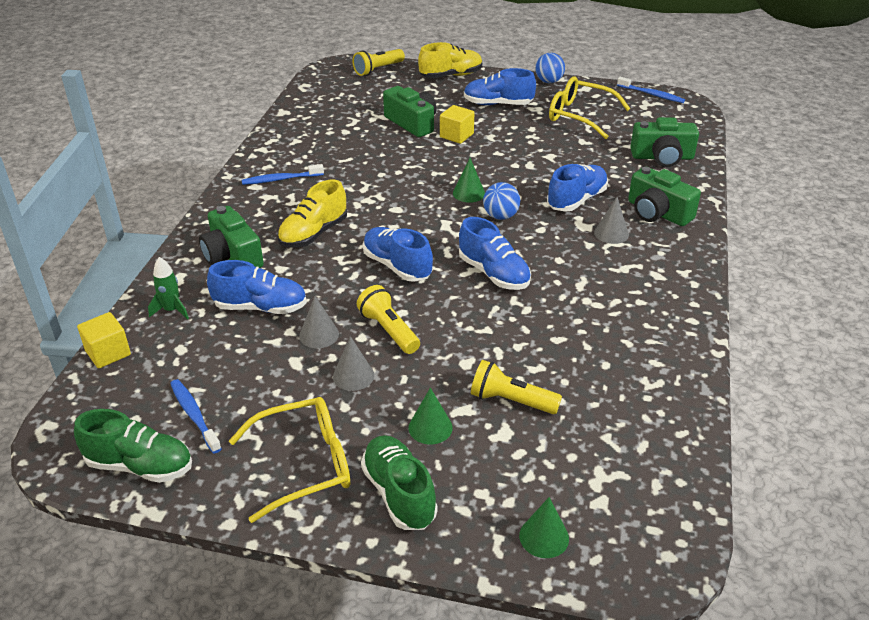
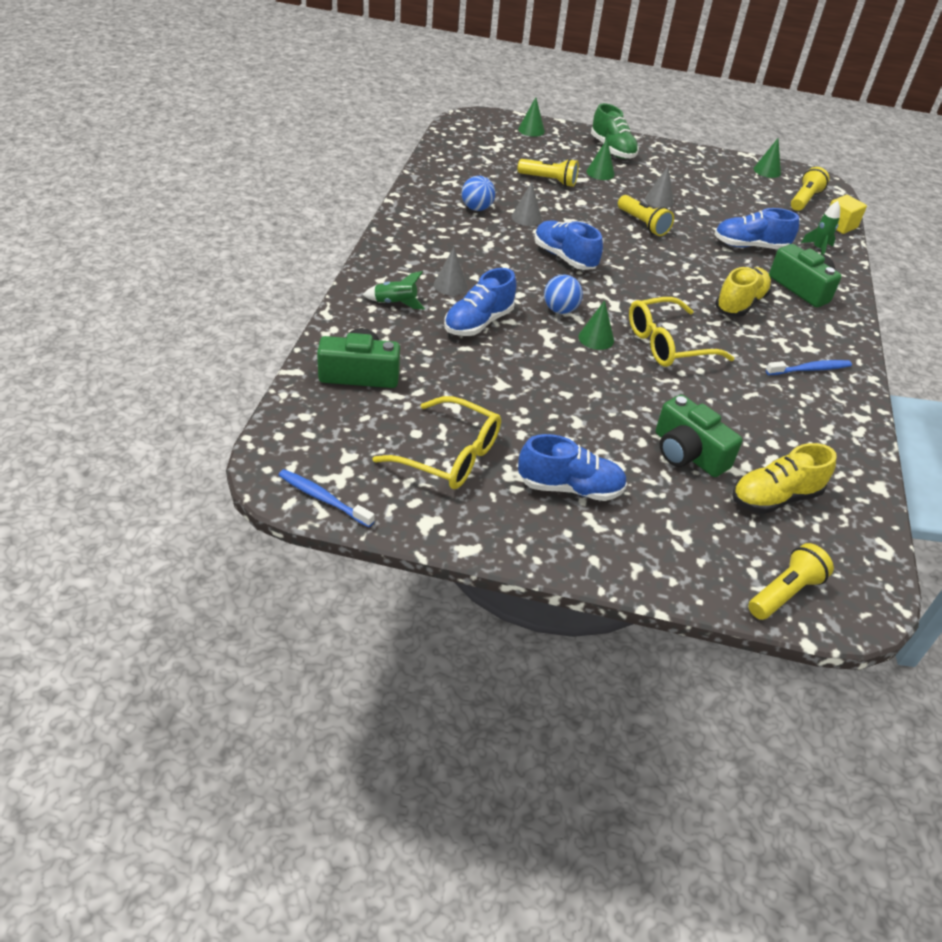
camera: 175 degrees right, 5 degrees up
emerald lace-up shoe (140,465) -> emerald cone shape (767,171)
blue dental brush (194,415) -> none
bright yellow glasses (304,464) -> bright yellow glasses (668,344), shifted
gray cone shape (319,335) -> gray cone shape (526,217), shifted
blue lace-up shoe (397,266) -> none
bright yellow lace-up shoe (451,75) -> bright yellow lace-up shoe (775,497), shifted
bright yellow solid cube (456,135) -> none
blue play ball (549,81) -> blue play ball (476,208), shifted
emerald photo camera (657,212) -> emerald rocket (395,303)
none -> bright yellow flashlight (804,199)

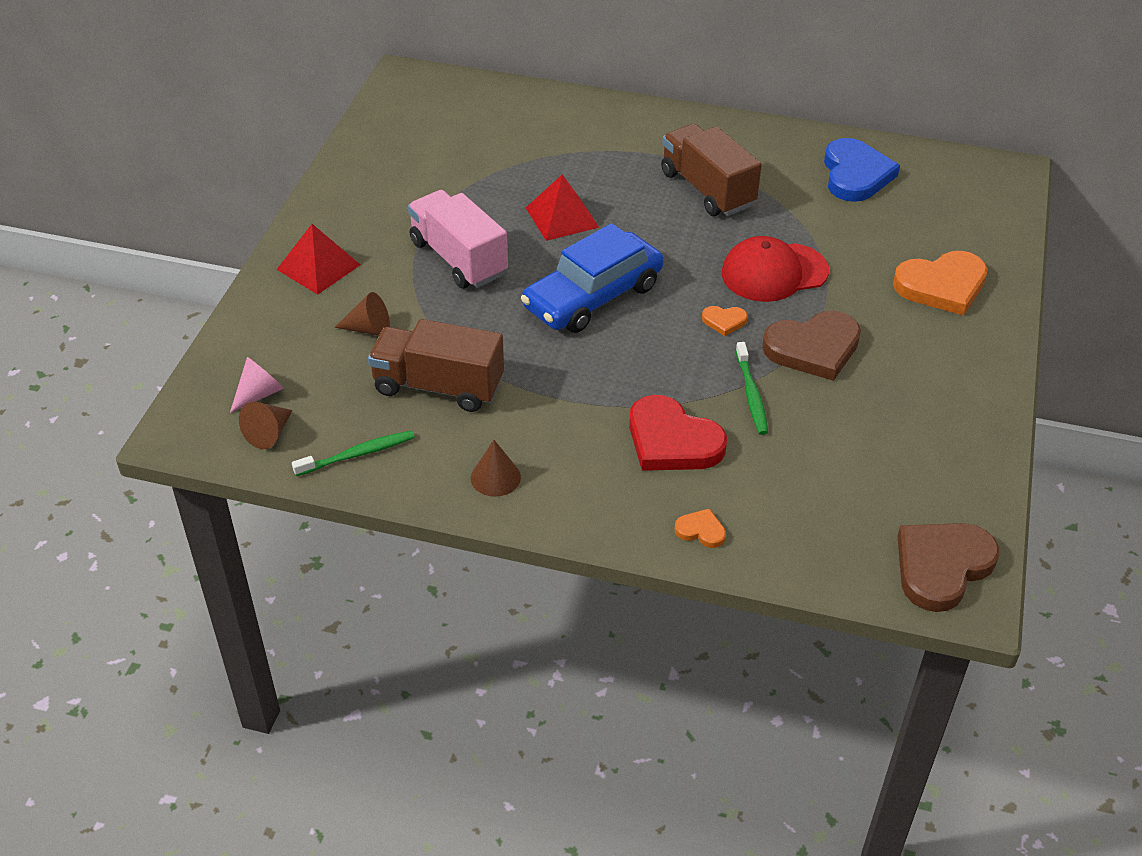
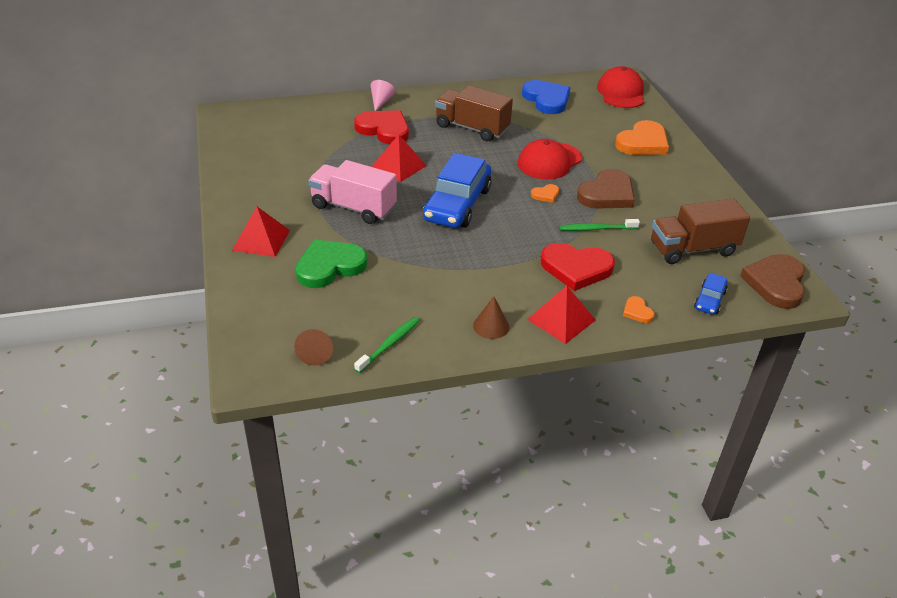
camera: 30 degrees left, 5 degrees down
rosy cone shape (259,394) -> rosy cone shape (381,102), shifted
dark brown cone shape (369,329) -> emerald love heart (329,266)
dark brown lorry (438,386) -> dark brown lorry (693,249), shifted
orange love heart (701,530) -> orange love heart (637,312), 105 degrees counterclockwise
emerald dental brush (751,394) -> emerald dental brush (596,229), 120 degrees clockwise
none -> red love heart (384,130)
none -> red pyramid (561,319)
none -> red baseball cap (621,93)
none -> blue car (709,300)

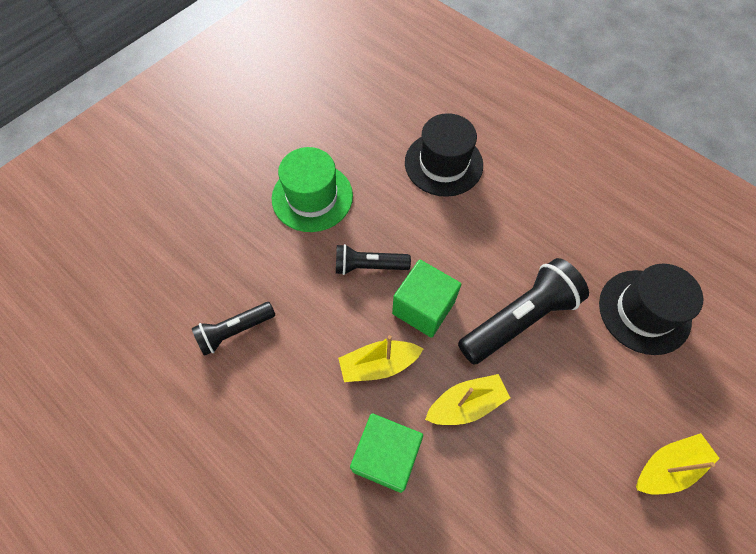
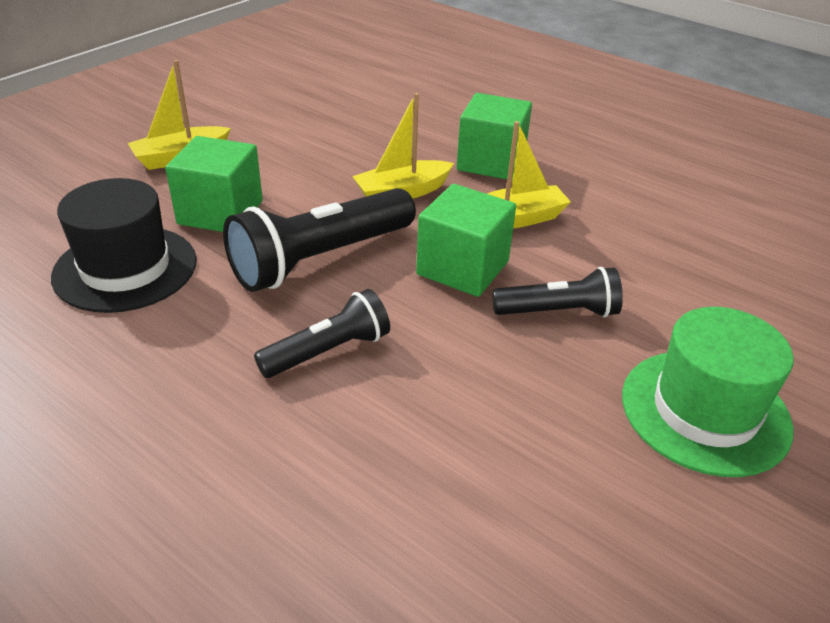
camera: 175 degrees right, 25 degrees down
ebony flashlight (235,331) -> ebony flashlight (328,351), shifted
ebony top hat (443,163) -> none
none -> emerald solid cube (220,212)

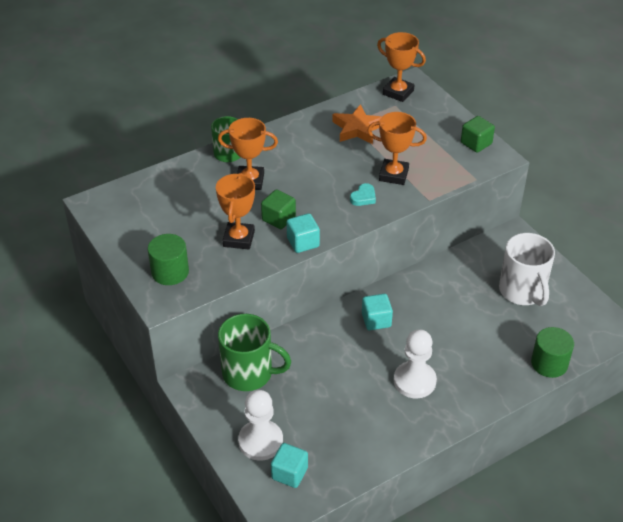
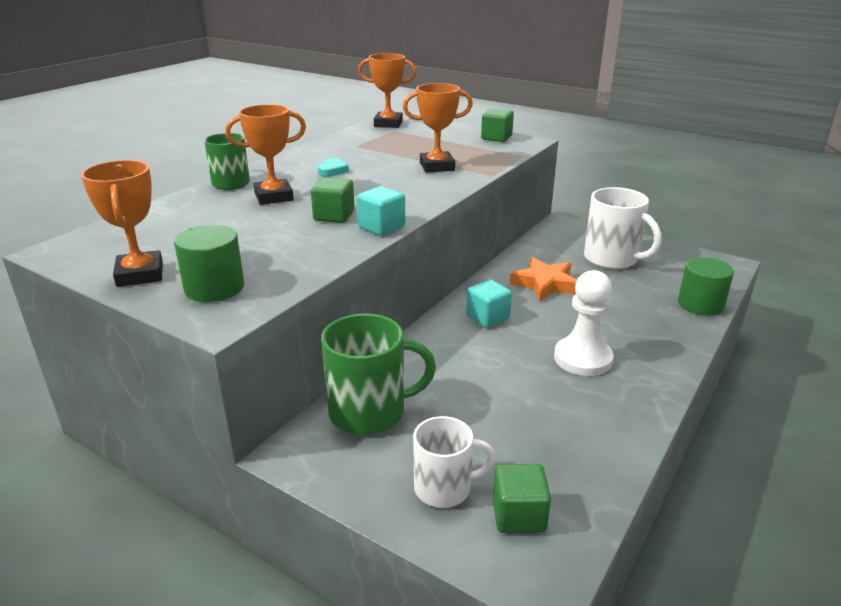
camera: 25 degrees left, 15 degrees down
orange award cup (239,239) -> orange award cup (140,274), shifted
white chess pawn (260,441) -> white mug (444,488)
aqua solid cube (289,473) -> emerald solid cube (518,515)
orange five-pointed star (358,129) -> orange five-pointed star (545,284), shifted
aqua love heart (363,197) -> aqua love heart (332,170), shifted

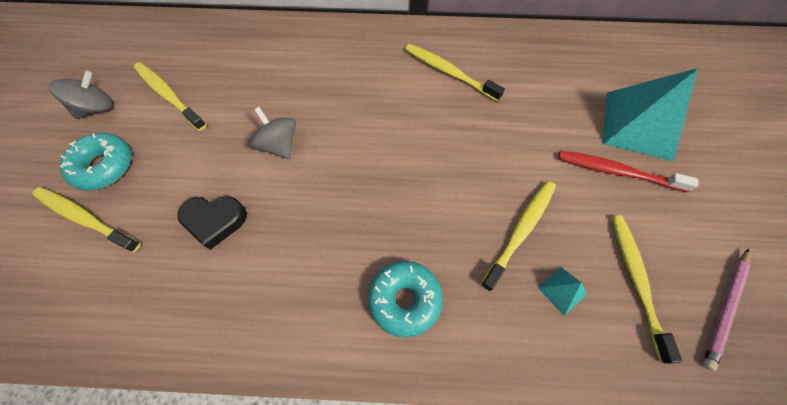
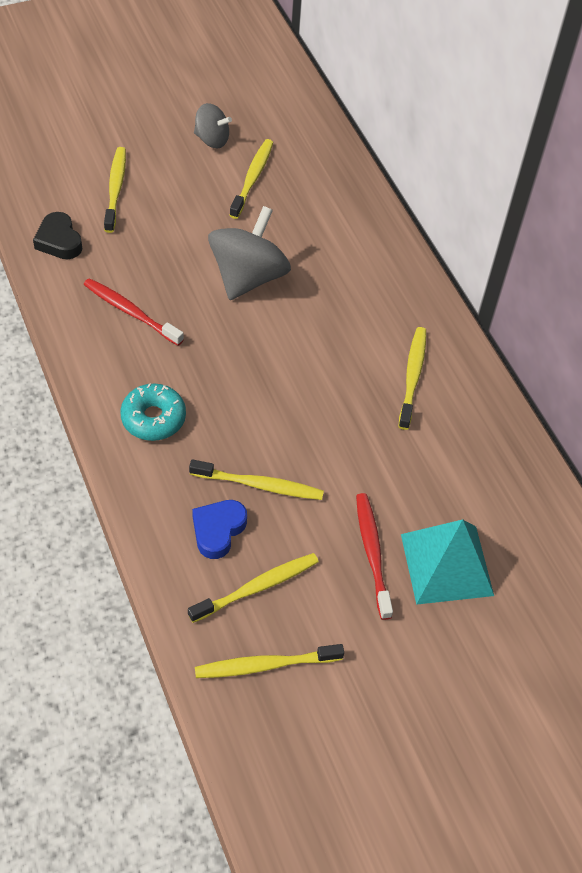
camera: 60 degrees right, 10 degrees down
aqua doughnut (104,166) -> none
ebony love heart (215,221) -> ebony love heart (59,241), shifted
gray spinning top (279,145) -> gray spinning top (248,277), x1.79
aqua pyramid (562,290) -> blue love heart (218,530)
rosy lead pencil (724,308) -> bright yellow dental brush (265,665)
none -> red dental brush (131,312)

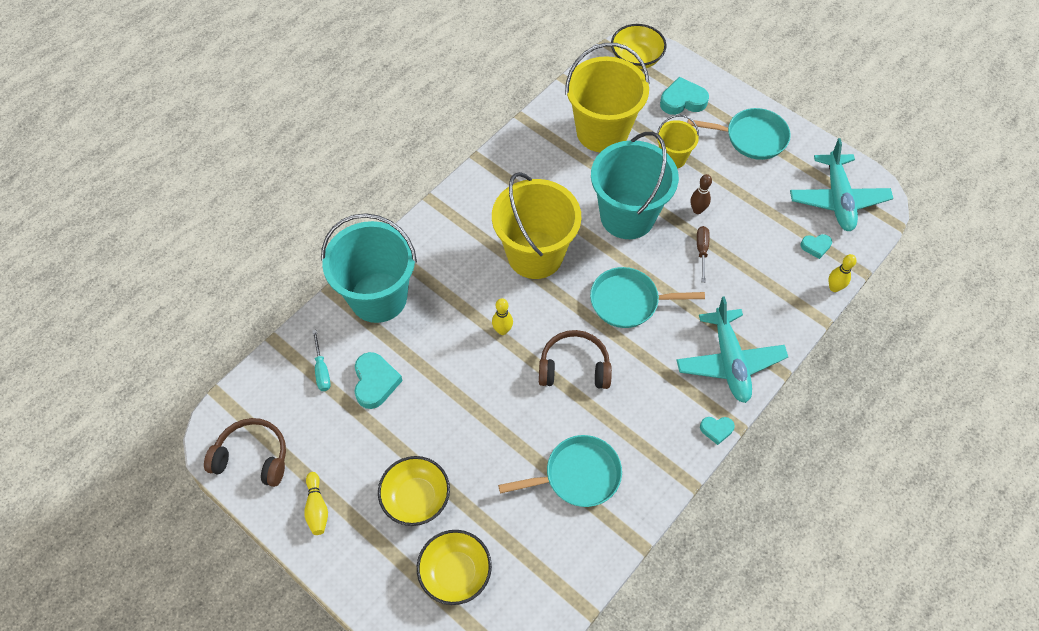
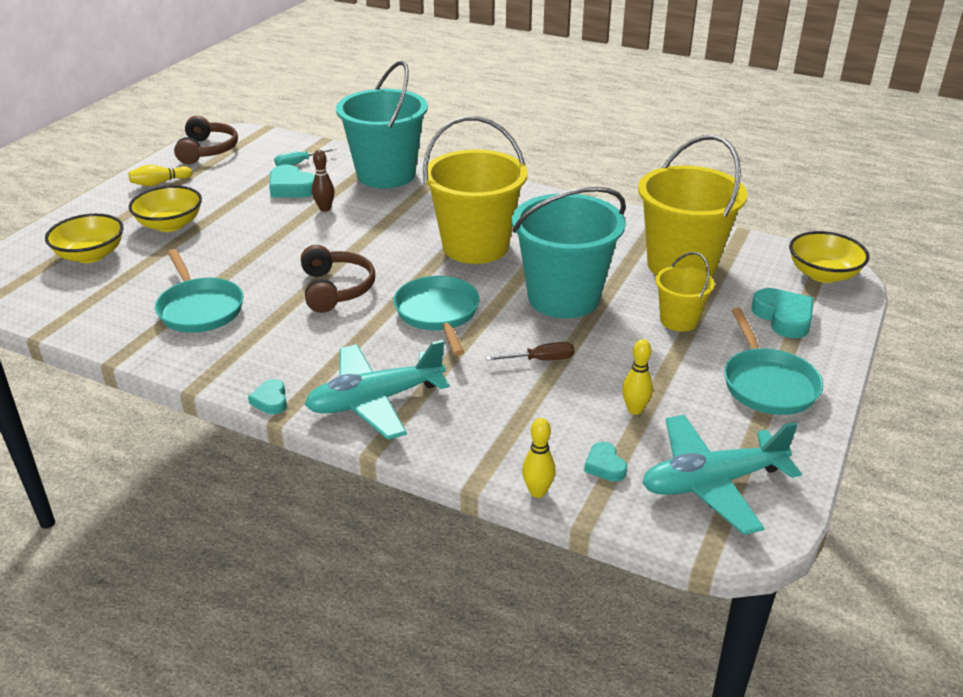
camera: 75 degrees right, 25 degrees down
aqua love heart (375,382) -> aqua love heart (291,188), 60 degrees clockwise
bright yellow tenpin (502,330) -> bright yellow tenpin (634,410), shifted
dark brown tenpin (697,210) -> dark brown tenpin (325,209), shifted

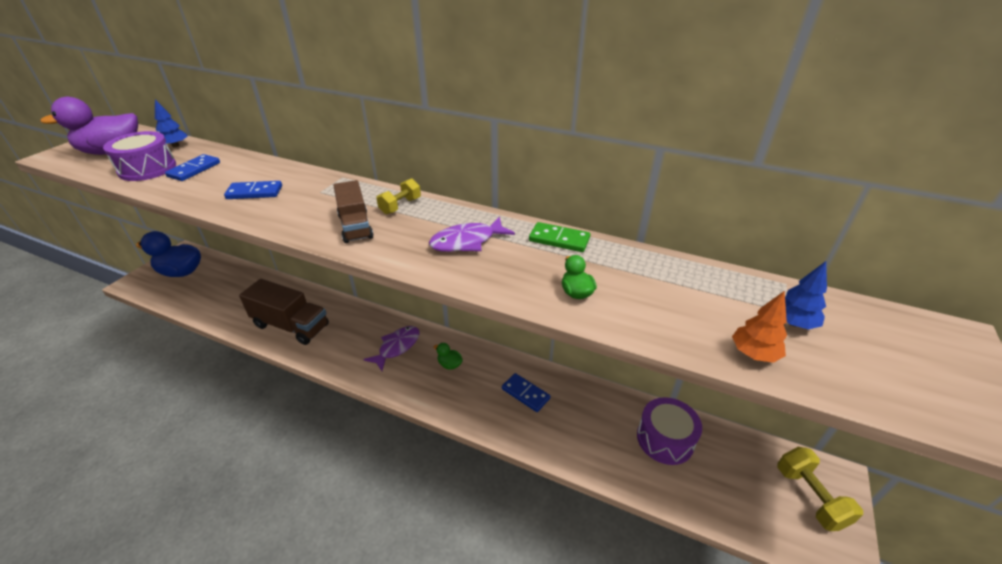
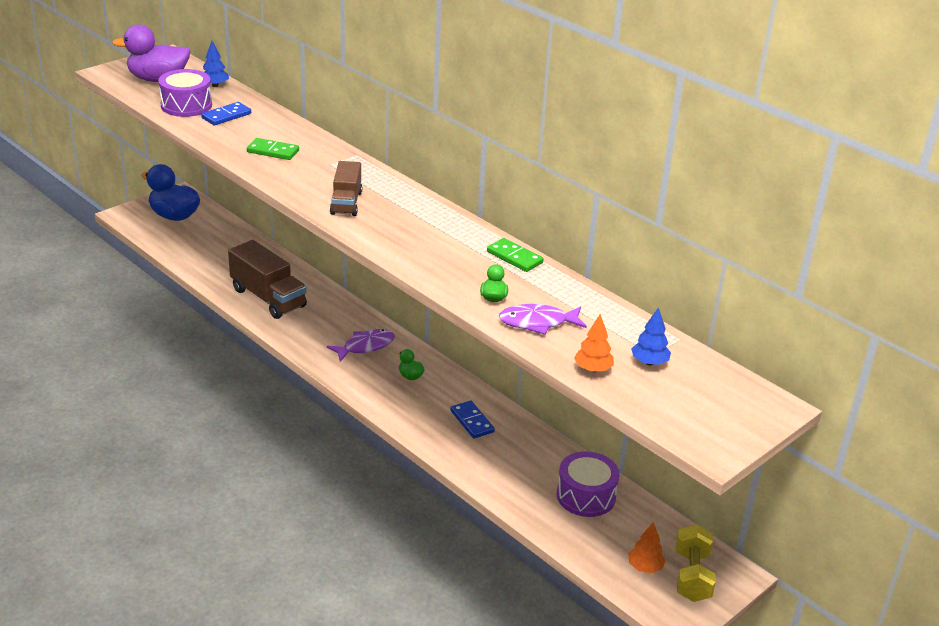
camera: 20 degrees right, 5 degrees down
blue domino tile (254,192) -> emerald domino tile (273,151)
bright yellow dumbbell (400,206) -> none
royal purple fish figure (467,242) -> royal purple fish figure (537,323), shifted
none -> orange tree (645,567)

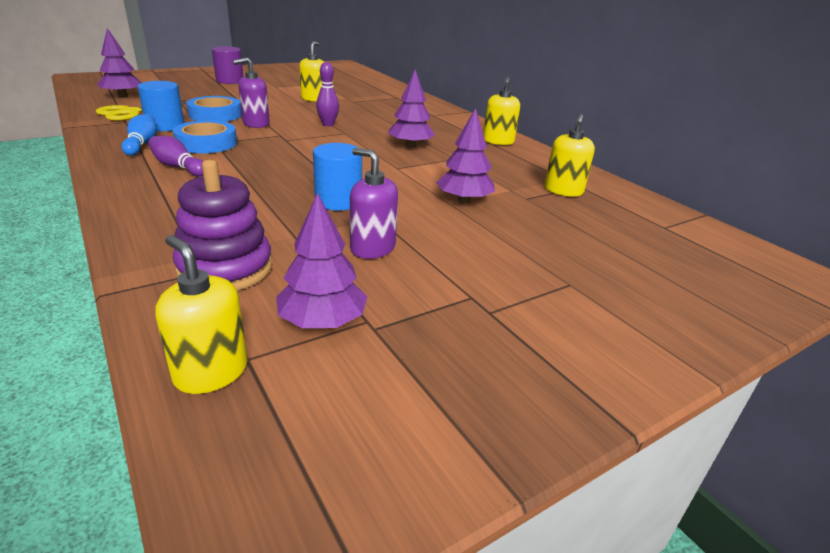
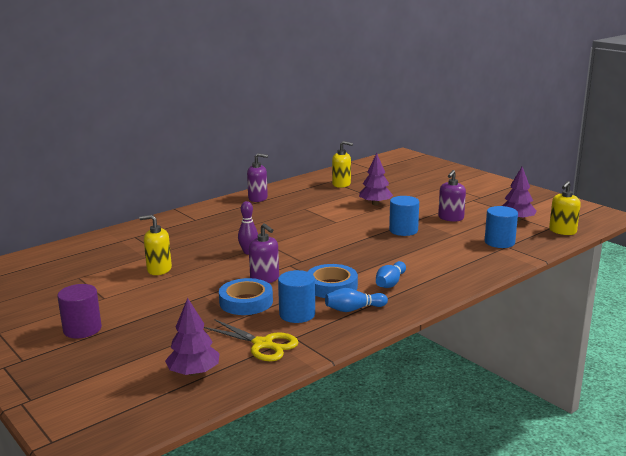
camera: 95 degrees left, 10 degrees down
royal purple tenpin (178,167) -> blue tenpin (390,283)
royal purple stacking rings (225,268) -> blue cylinder shape (499,242)
royal purple tree (410,146) -> none
bright yellow pump bottle (498,141) -> royal purple pump bottle (258,198)

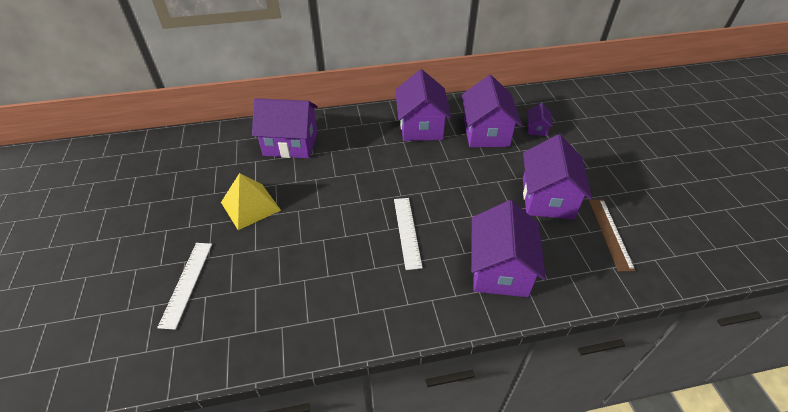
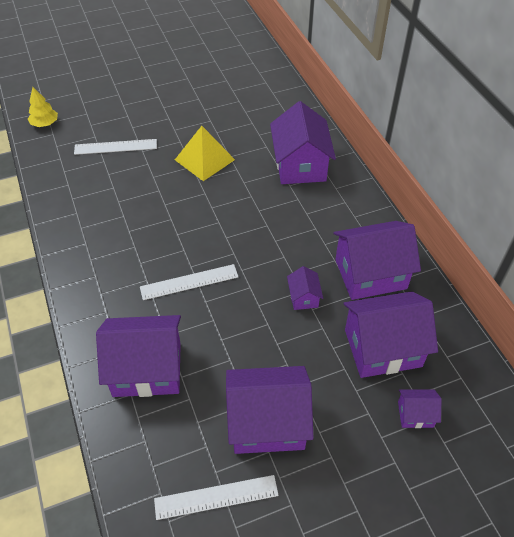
camera: 80 degrees right, 5 degrees up
dark brown straightedge (610,233) -> white straightedge (216,497)
none -> bright yellow tree (45,124)
none -> royal purple toy house (303,297)

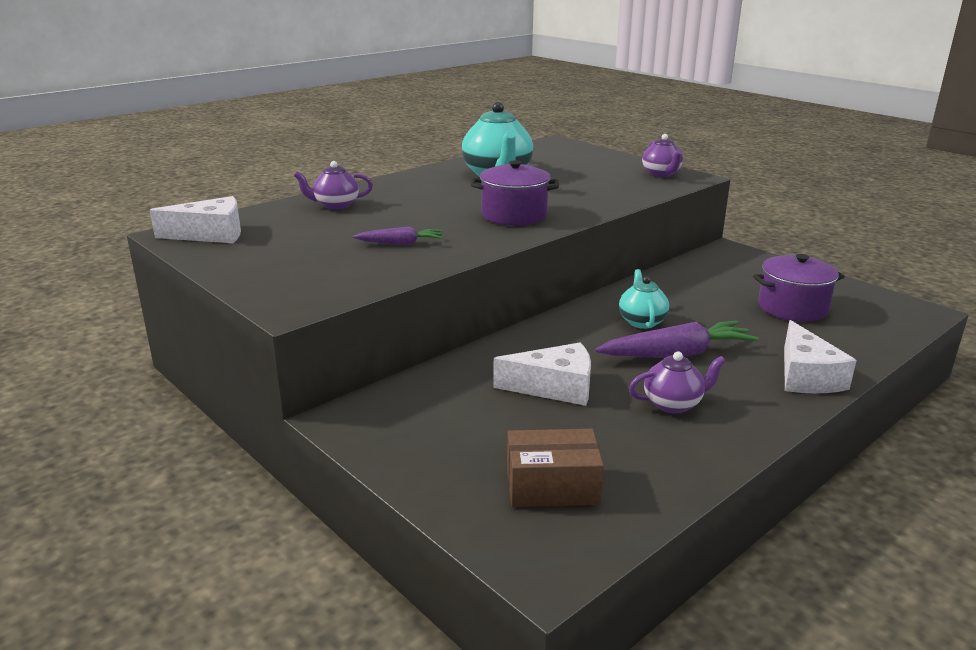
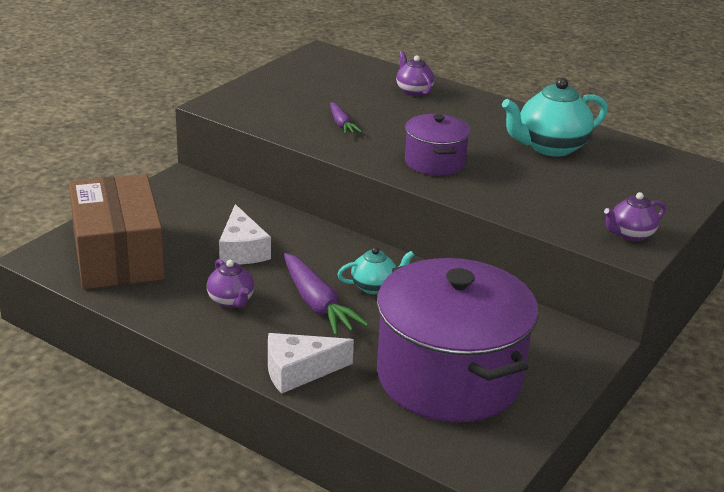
camera: 75 degrees right, 5 degrees up
white piece of cheese (211,234) -> none
dark brown parcel (552,486) -> dark brown parcel (117,255), x1.93
royal purple stockpot (792,308) -> royal purple stockpot (449,377), x2.01

